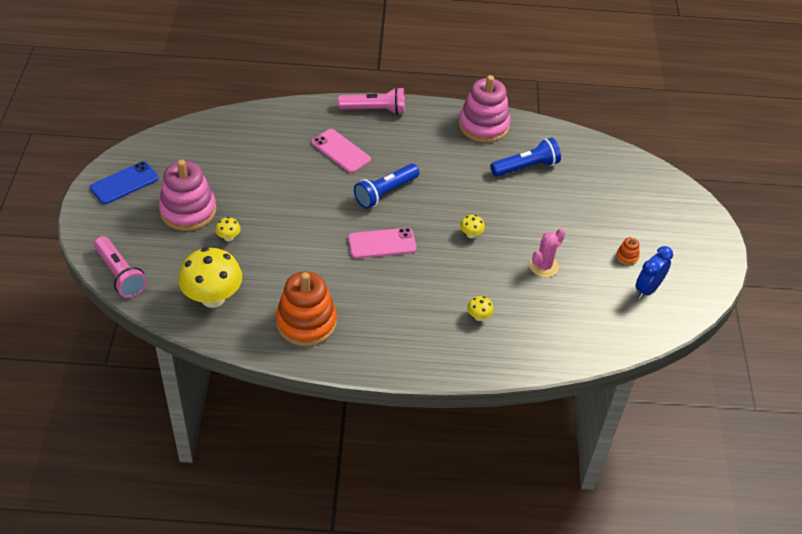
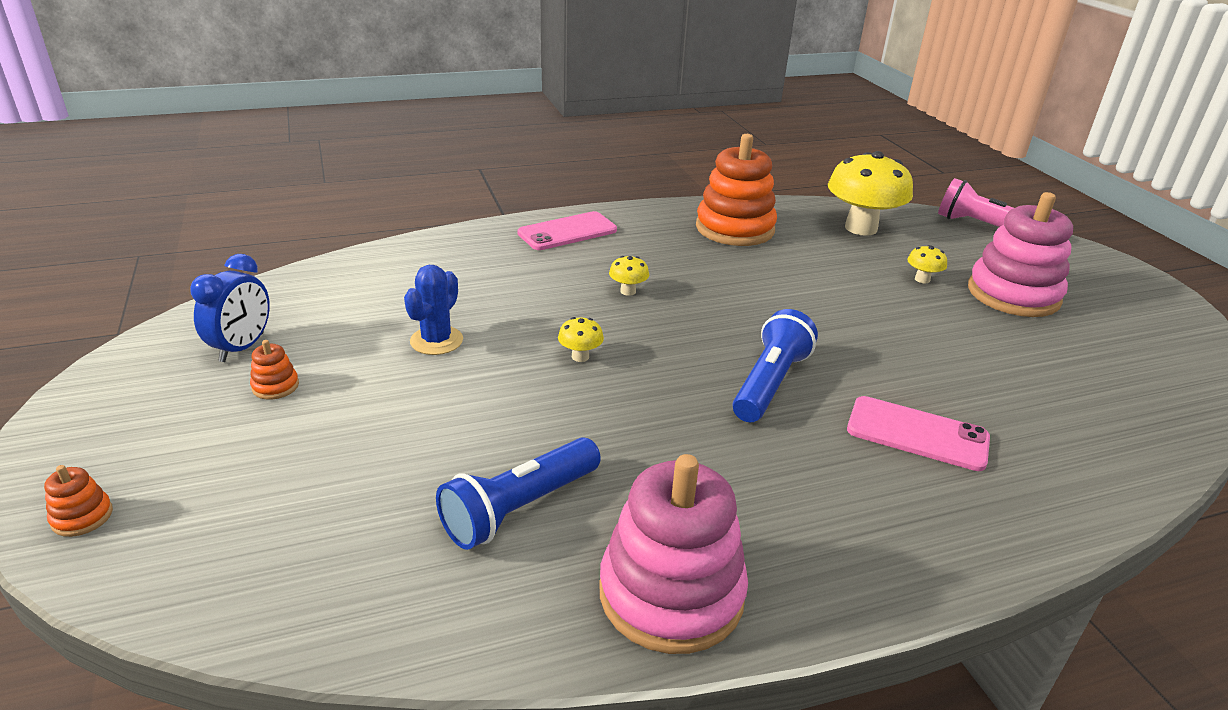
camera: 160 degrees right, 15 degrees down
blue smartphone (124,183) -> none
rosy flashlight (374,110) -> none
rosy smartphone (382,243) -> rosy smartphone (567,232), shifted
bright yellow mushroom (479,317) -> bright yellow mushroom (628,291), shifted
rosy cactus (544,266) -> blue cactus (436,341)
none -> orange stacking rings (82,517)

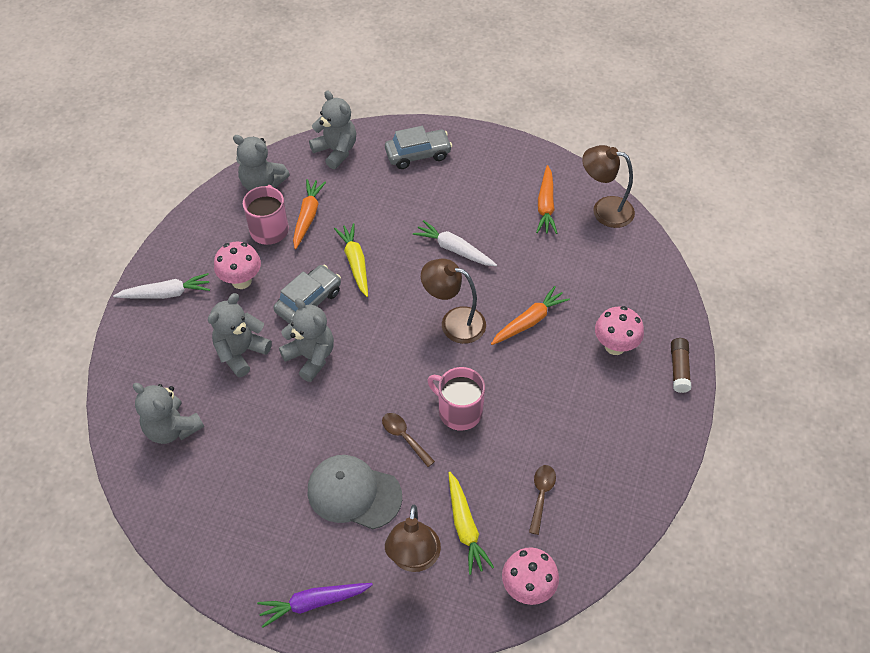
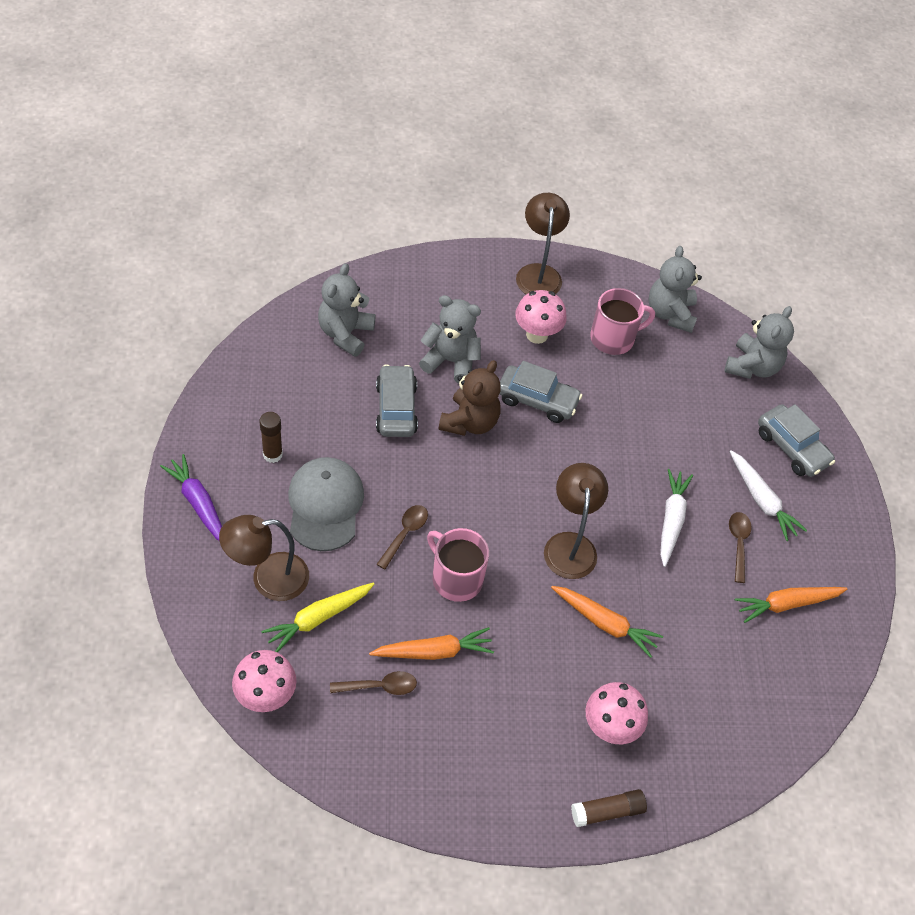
camera: 65 degrees right, 0 degrees up
white toy carrot (166,293) -> white toy carrot (761,500), shifted
gray teddy (311,357) -> dark brown teddy (469,422)
orange toy carrot (308,217) -> orange toy carrot (433,651), shifted
bright yellow toy carrot (355,263) -> none
rosy mug (459,411) -> rosy mug (456,578), 60 degrees counterclockwise
dark brown desk lamp (604,210) -> dark brown desk lamp (538,273), shifted
none -> dark brown stick of glue (272,454)
none -> gray car (396,409)
none -> dark brown teaspoon (738,543)

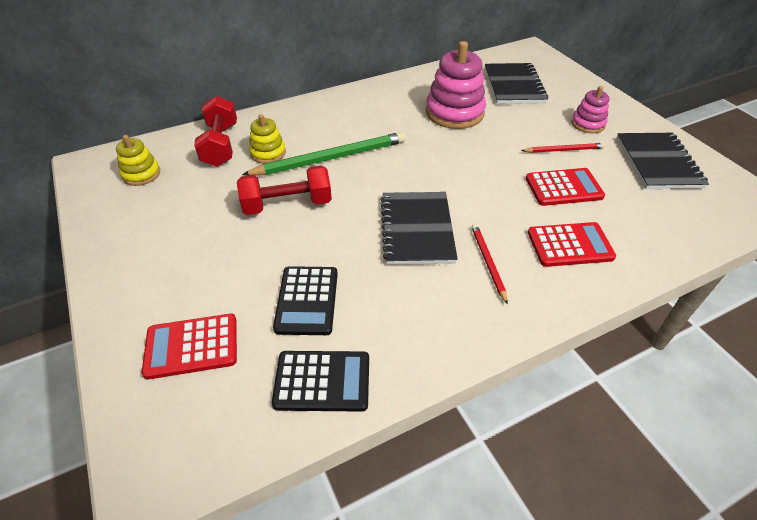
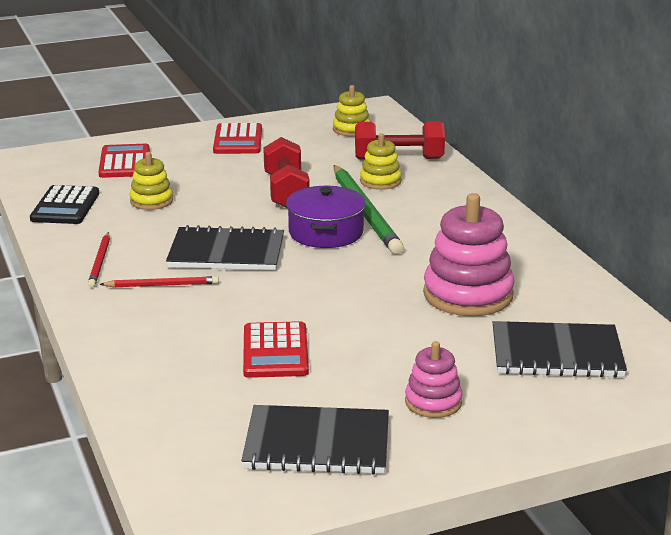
camera: 95 degrees right, 20 degrees down
ebony pocket calculator (307,300) -> bright yellow stacking rings (151,201)
red lead pencil (564,150) -> red lead pencil (100,262), shifted
red pocket calculator (570,245) -> red pocket calculator (238,140), shifted
none -> royal purple stockpot (326,232)

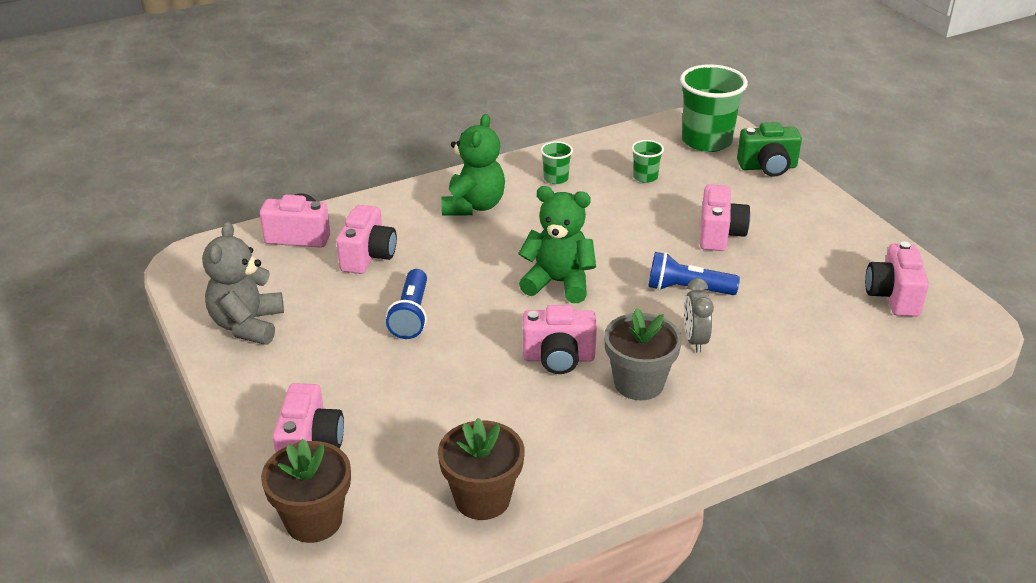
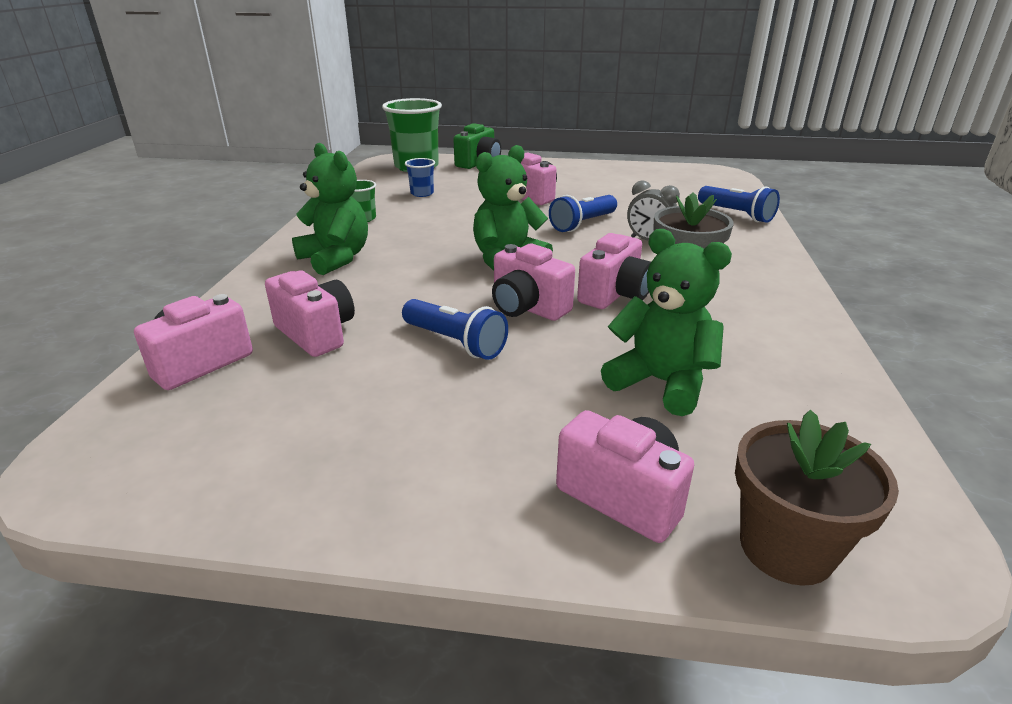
camera: 55 degrees left, 5 degrees down
gray teddy (247,325) -> none
dark brown plant pot (482,498) -> none
emerald beaker (645,177) -> blue beaker (422,193)
rosy photo camera (893,296) -> rosy photo camera (527,308), shifted
none -> emerald teddy (661,383)
none -> blue flashlight (736,214)

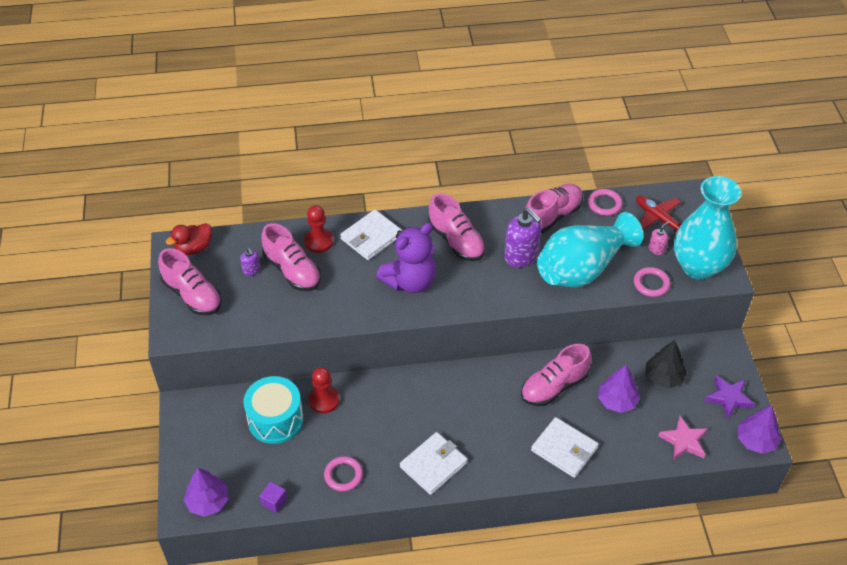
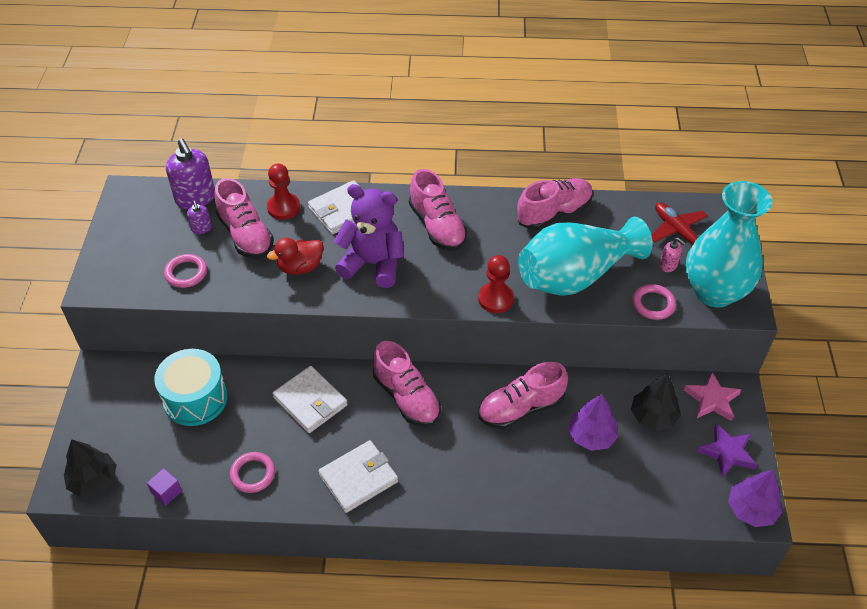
camera: 10 degrees right, 0 degrees up
rosy lace-up shoe (192,295) -> rosy lace-up shoe (406,397), shifted
red duck (194,248) -> red duck (300,267), shifted
royal purple tree (208,501) -> ebony tree (94,480)
red chess pawn (324,400) -> red chess pawn (495,299), shifted
royal purple teddy (410,281) -> royal purple teddy (373,264), 135 degrees counterclockwise
royal purple pump bottle (521,256) -> royal purple pump bottle (195,198), shifted
white wallet (564,449) -> white wallet (310,401), shifted
rosy hoop (604,204) -> rosy hoop (186,273), shifted
rosy pump bottle (656,249) -> rosy pump bottle (668,265), 75 degrees clockwise
rosy five-pointed star (684,441) -> rosy five-pointed star (712,400), shifted

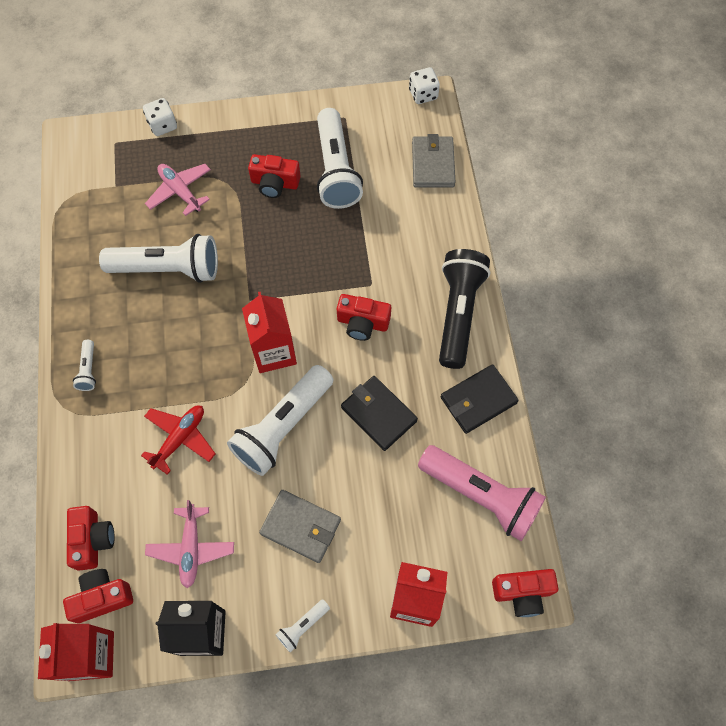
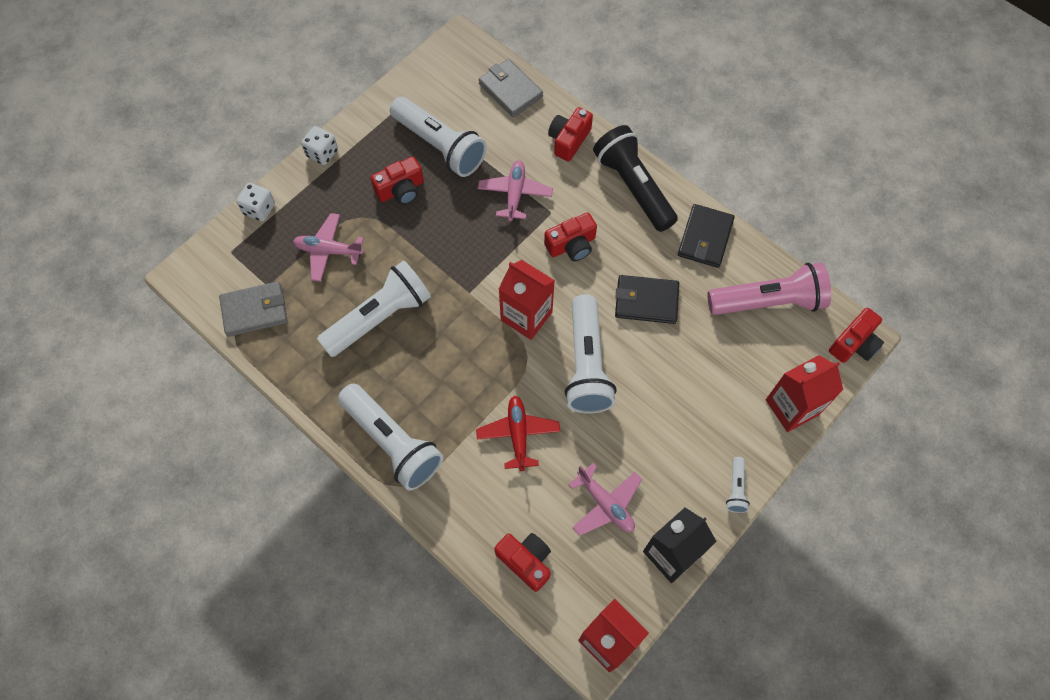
camera: 40 degrees left, 0 degrees up
red photo camera (102,597) -> red photo camera (569,140), shifted
white flashlight (88,370) -> white flashlight (393,442), x2.29
gray wallet (301,527) -> gray wallet (255,310), shifted
white game die (423,94) -> white game die (322,153), shifted
none -> rosy aeroplane (515,194)

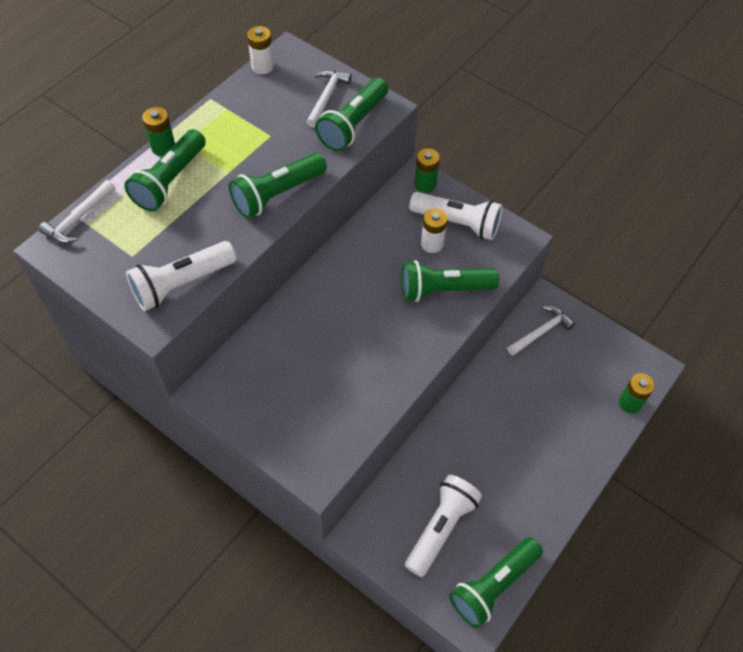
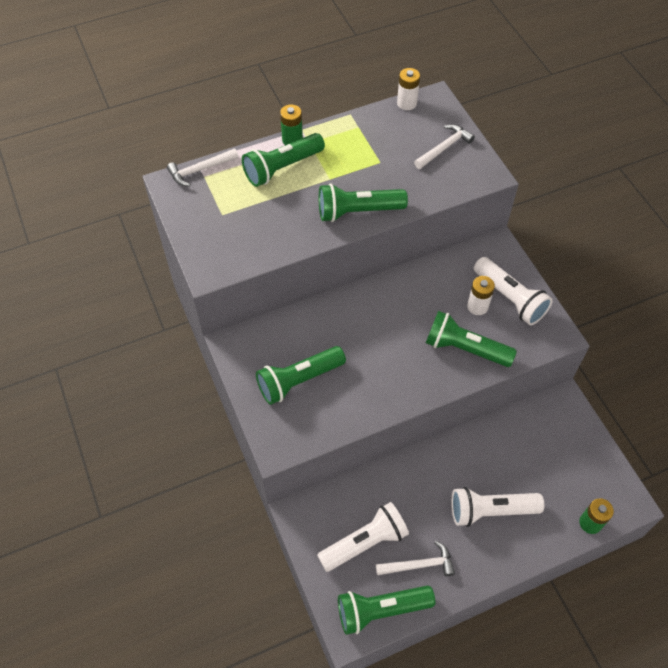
camera: 30 degrees right, 0 degrees up
white flashlight (181,284) -> white flashlight (490,510), shifted
emerald flashlight (353,125) -> emerald flashlight (298,380), shifted
emerald power cell (425,184) -> none
white hammer (541,332) -> white hammer (419,565), shifted

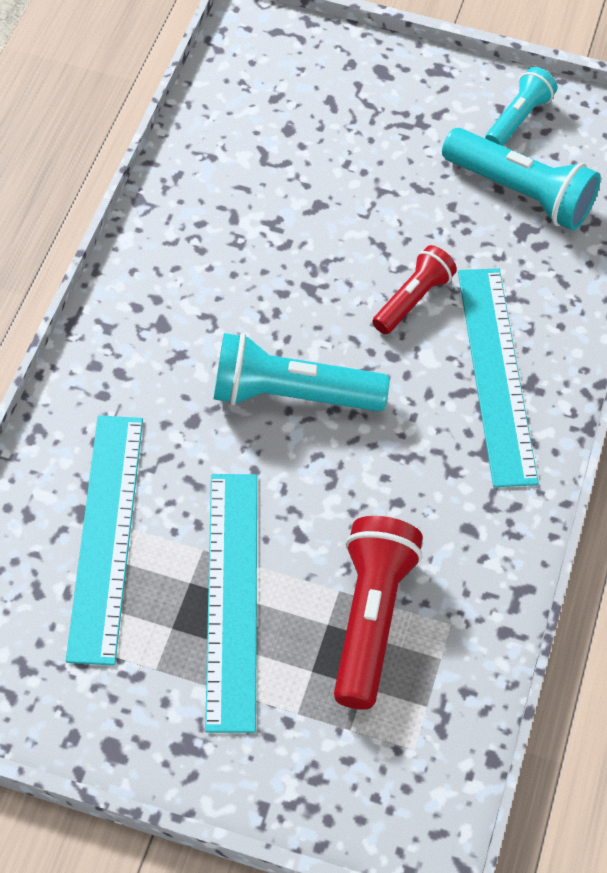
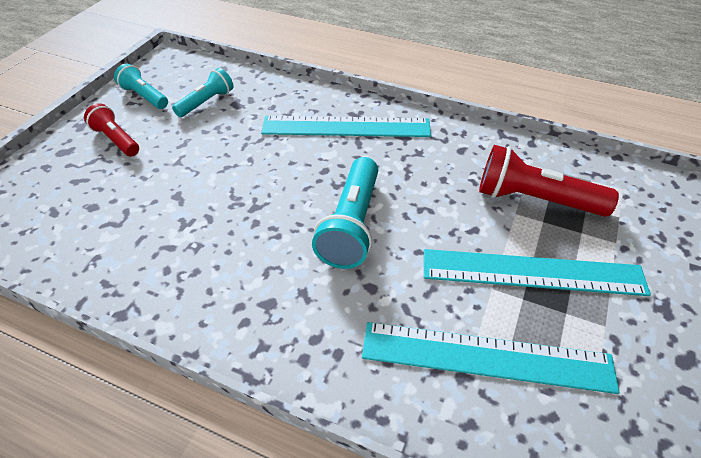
camera: 80 degrees left, 10 degrees down
red flashlight (413,300) -> red flashlight (116,140), shifted
aqua flashlight (520,193) -> aqua flashlight (206,102), x0.62

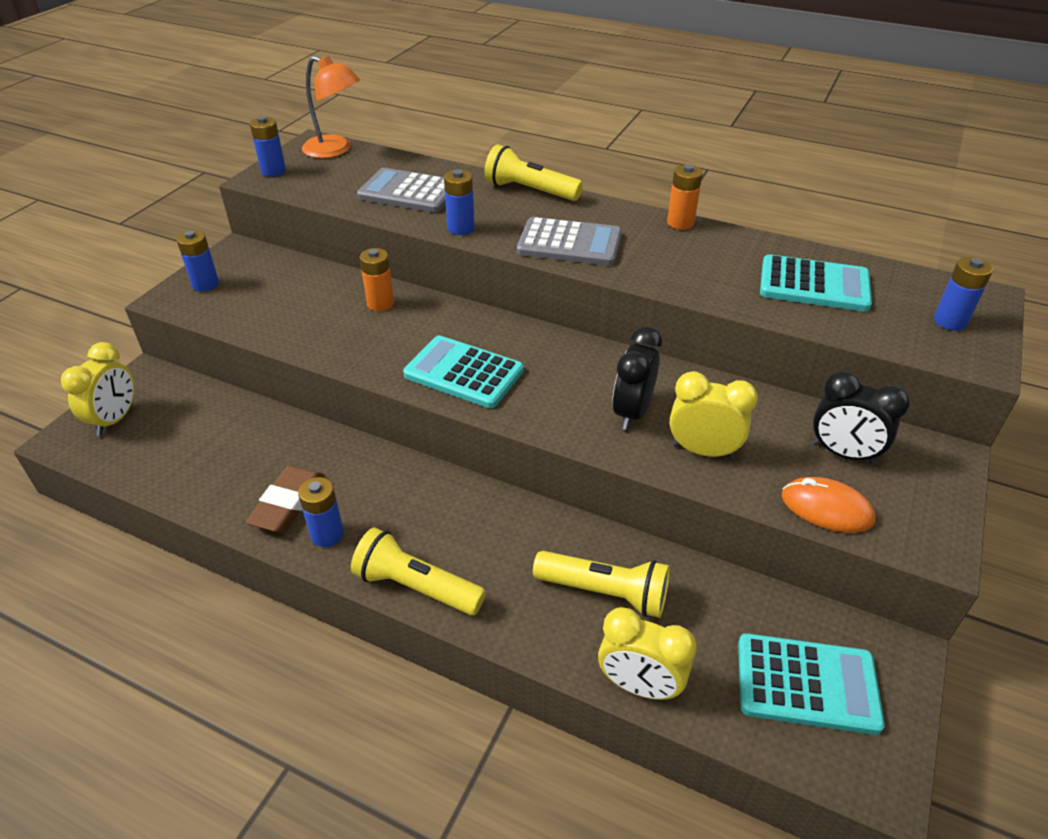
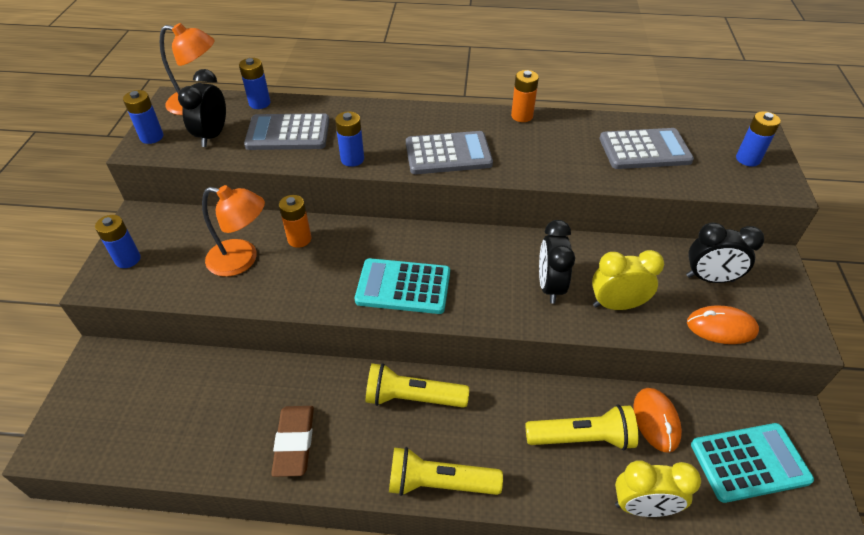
camera: 20 degrees left, 5 degrees up
bright yellow clock (115,419) -> none
blue power cell (327,534) -> blue power cell (259,103), shifted
bright yellow flashlight (530,191) -> bright yellow flashlight (412,397), shifted
aqua pocket calculator (814,285) -> gray pocket calculator (644,150)
none -> ebony clock (212,136)
none -> orange desk lamp (242,260)
none -> orange mouse (656,420)

